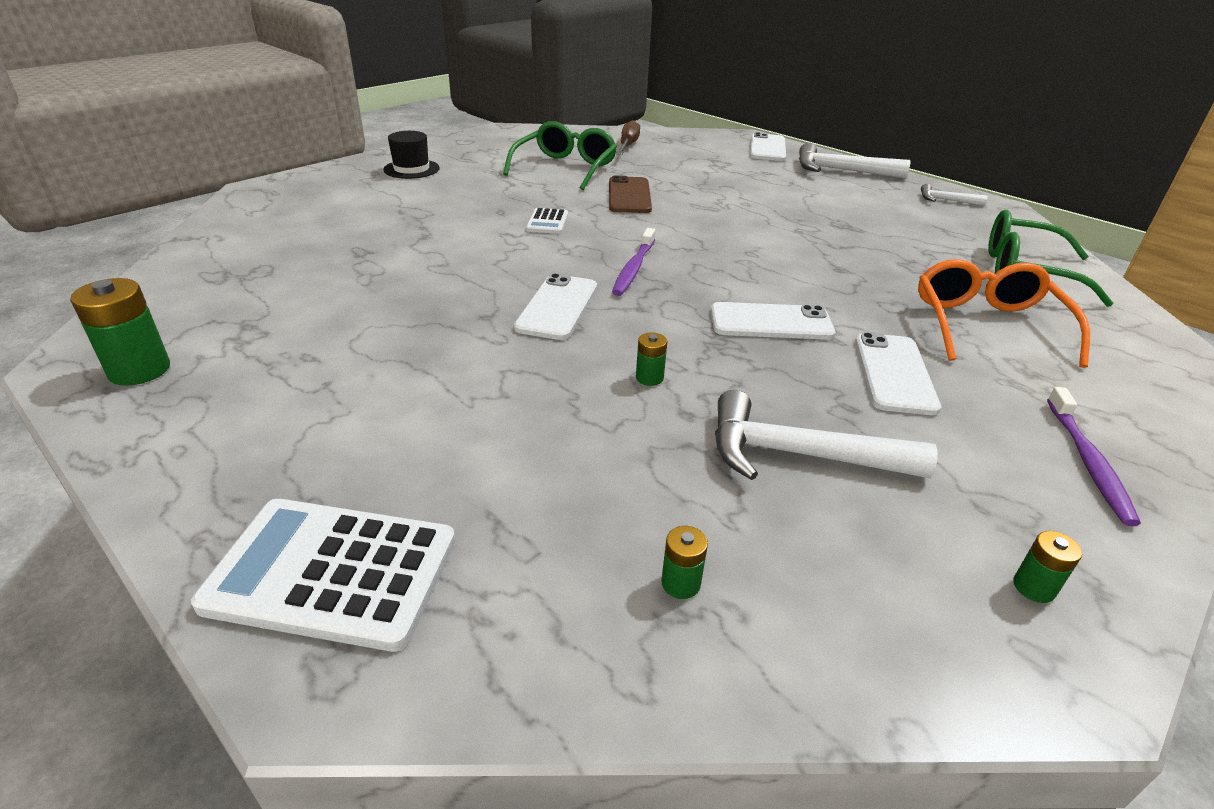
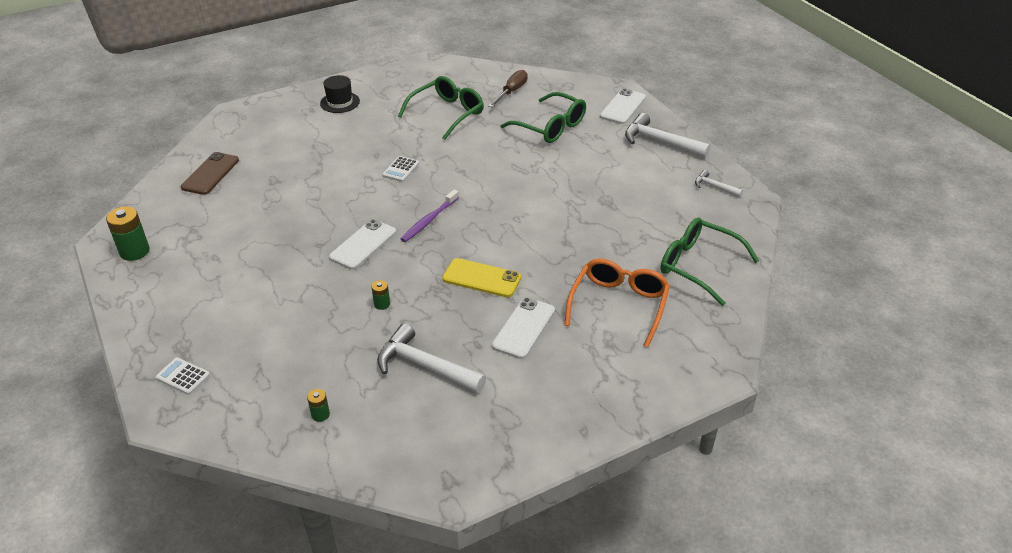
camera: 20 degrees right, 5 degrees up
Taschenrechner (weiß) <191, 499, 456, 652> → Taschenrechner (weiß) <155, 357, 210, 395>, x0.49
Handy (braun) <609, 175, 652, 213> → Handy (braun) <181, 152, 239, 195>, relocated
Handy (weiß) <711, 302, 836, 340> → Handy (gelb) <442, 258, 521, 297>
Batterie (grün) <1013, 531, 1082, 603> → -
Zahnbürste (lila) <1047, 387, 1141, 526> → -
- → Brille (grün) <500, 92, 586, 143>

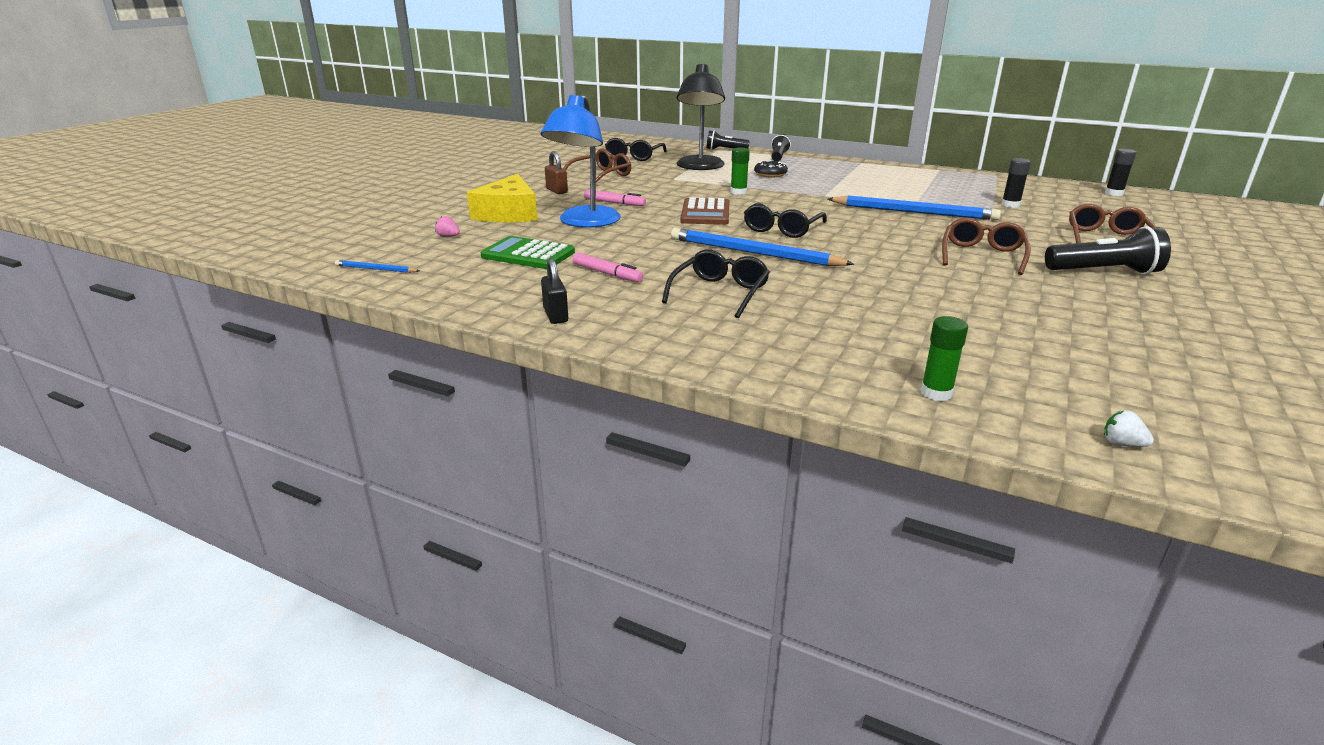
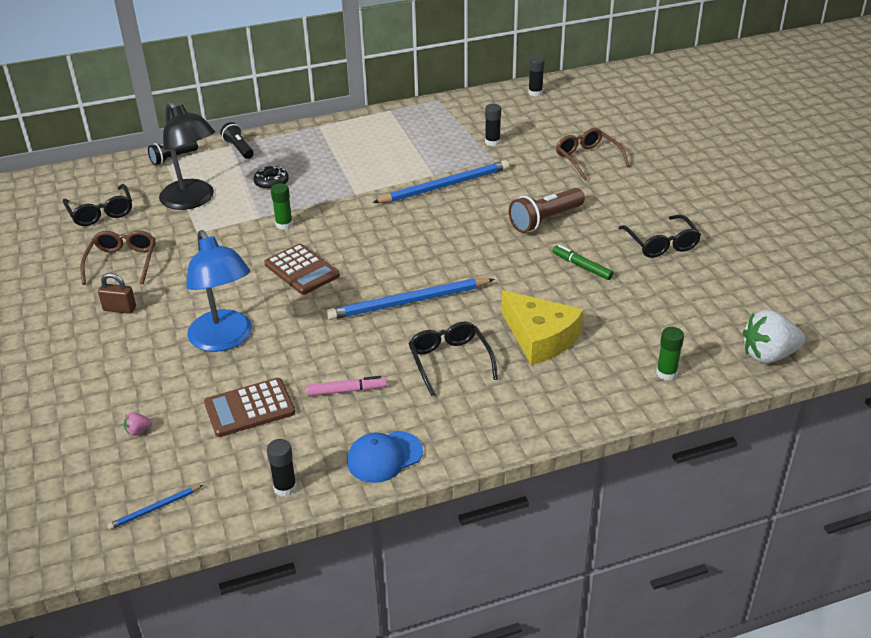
camera: 45 degrees left, 10 degrees up
Käse (gelb) <467, 174, 537, 222> → Käse (gelb) <502, 290, 584, 365>, relocated
Taschenrechner (grün) <481, 236, 575, 269> → Taschenrechner (braun) <204, 378, 295, 437>
Vorhängeschloss (schwarz) <541, 258, 568, 324> → Kappe (blau) <347, 431, 423, 483>
Filzstift (rosa) <584, 189, 646, 206> → -
Brille (schwarz) <744, 203, 827, 238> → Brille (schwarz) <618, 214, 701, 258>, relocated
Brille (braun) <942, 218, 1031, 275> → Taschenlampe (braun) <509, 188, 585, 233>
Taschenlampe (schwarz) <1045, 226, 1171, 275> → -
Erdbeere (weiß) <1104, 410, 1154, 447> → Erdbeere (weiß) <743, 310, 806, 363>, x2.42
- → Klebestift (schwarz) <267, 439, 297, 496>
- → Filzstift (grün) <552, 245, 614, 280>

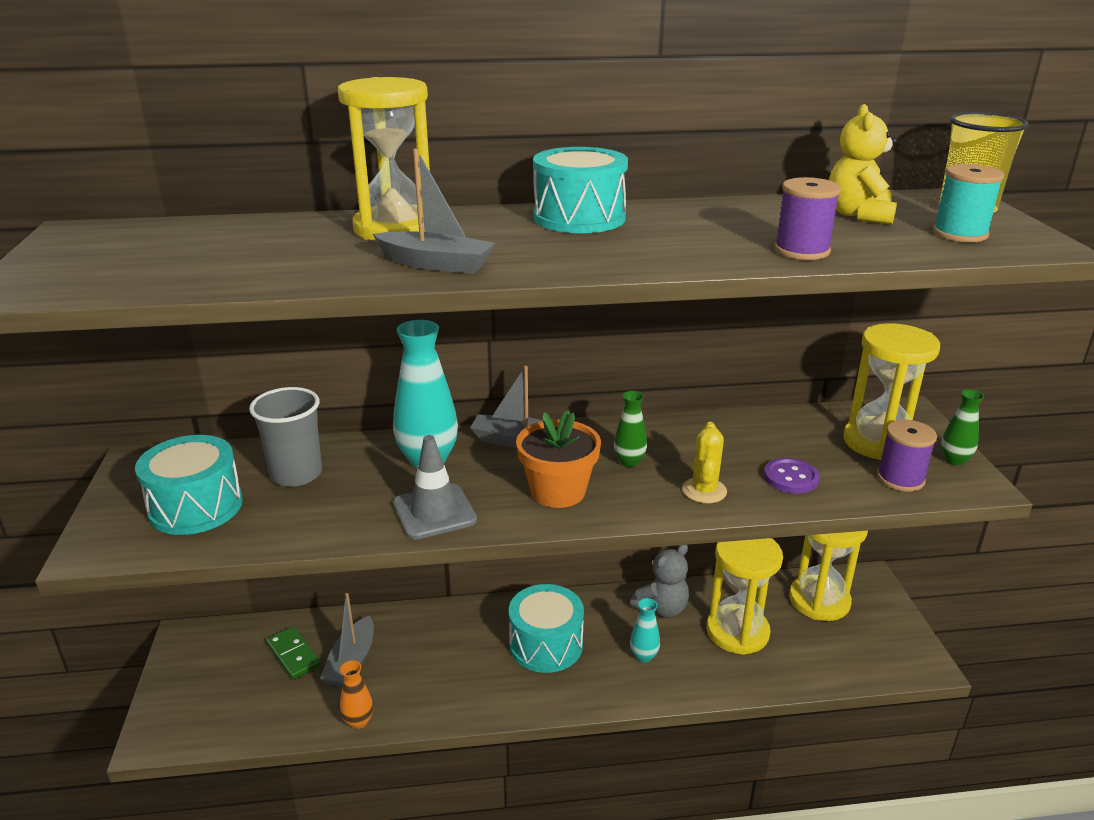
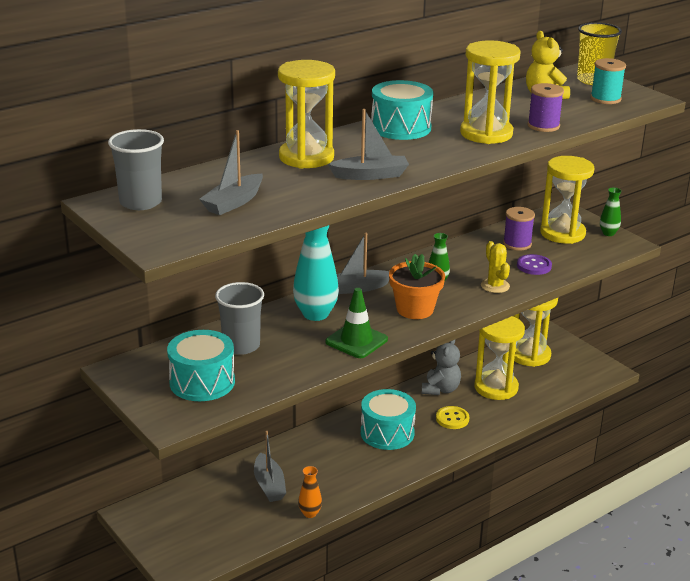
camera: 30 degrees left, 0 degrees up
Dominostein (grün) <266, 627, 321, 680> → -
Leitkegel (grau) <393, 435, 477, 540> → Leitkegel (grün) <325, 288, 388, 358>
Vase (türkis) <630, 598, 660, 662> → Knopf (gelb) <436, 406, 469, 429>
Garnrolle (lila) <877, 420, 937, 492> → Garnrolle (lila) <503, 207, 535, 251>, relocated
- → Becher (grau) <108, 129, 164, 210>
- → Boot (grau) <199, 130, 263, 215>
- → Sanduhr (gelb) <460, 40, 521, 144>

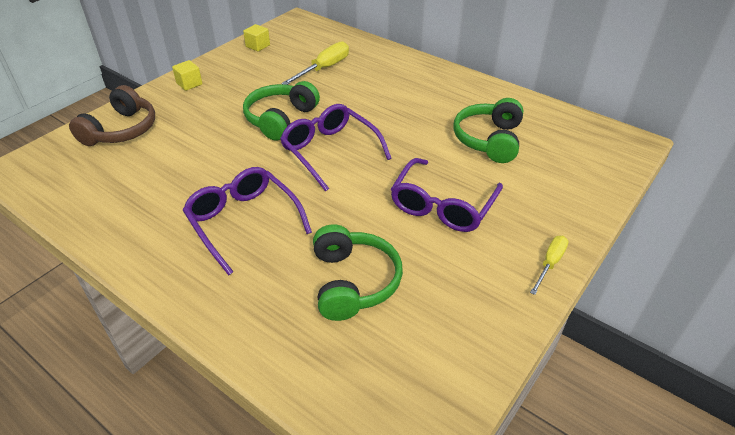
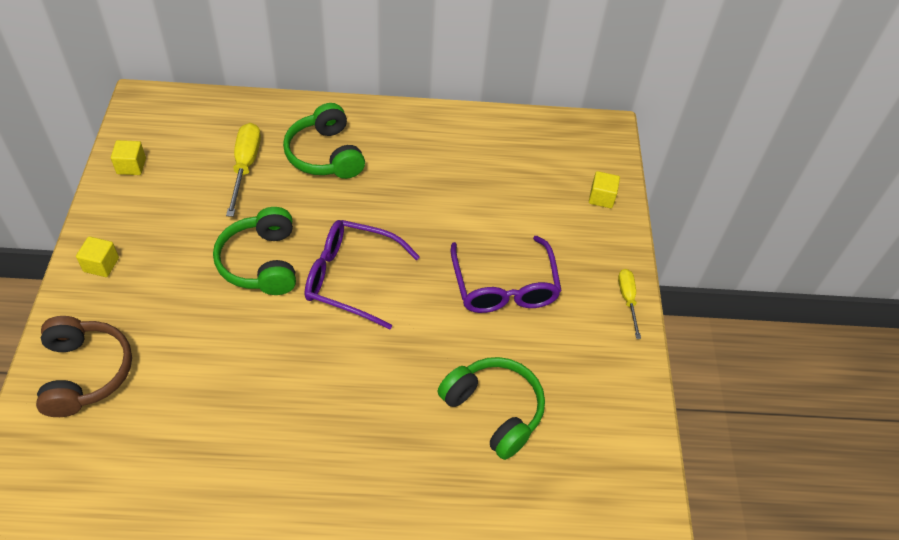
camera: 40 degrees left, 10 degrees up
Brille (lila) <183, 167, 312, 275> → -
Kopfhörer (grün) <454, 98, 523, 163> → Kopfhörer (grün) <283, 103, 365, 179>, relocated
- → Kubus (gelb) <589, 171, 620, 208>

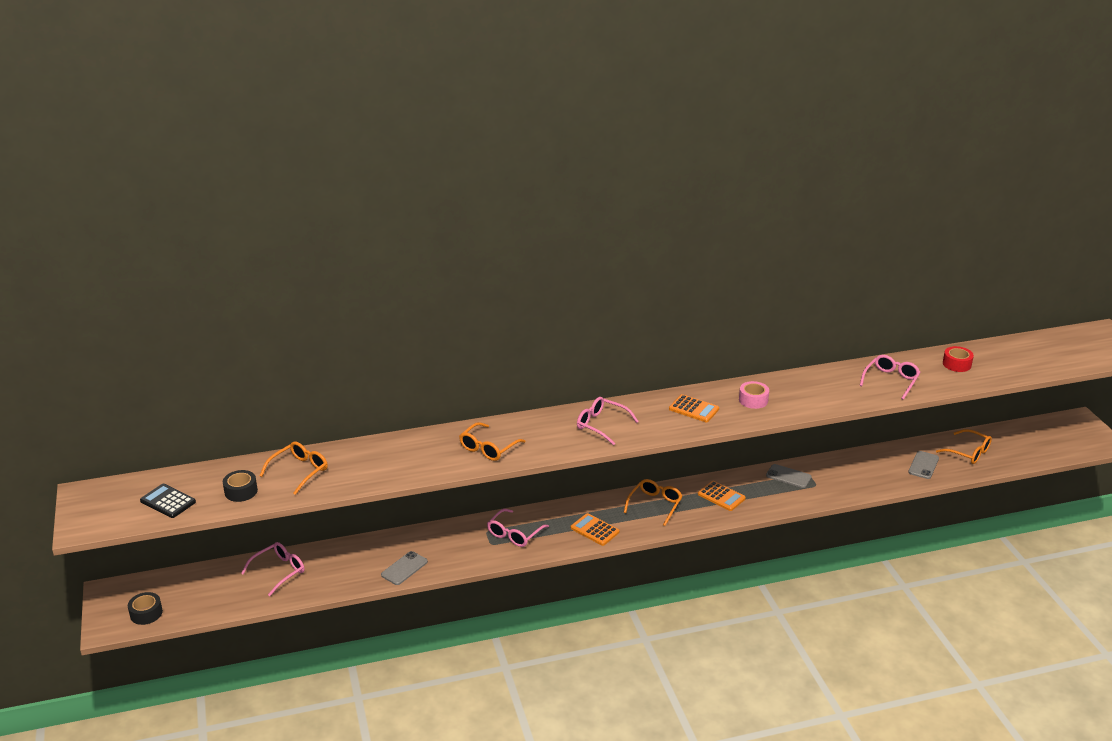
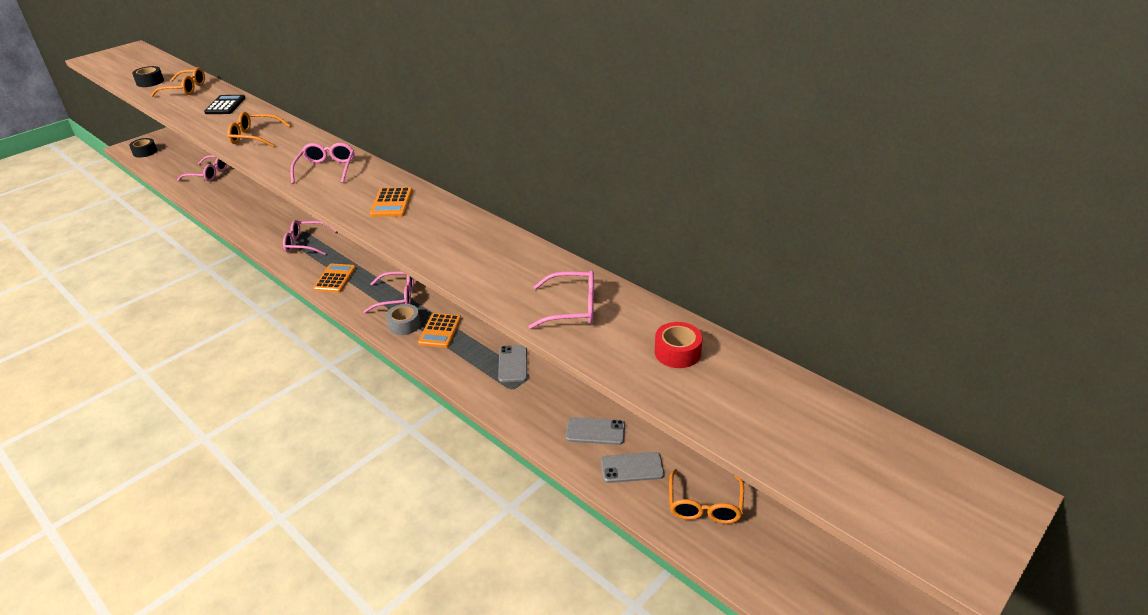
camera: 60 degrees right, 5 degrees up
Taschenrechner (schwarz) <140, 484, 196, 518> → Taschenrechner (schwarz) <204, 95, 245, 114>, relocated
Handy (grau) <381, 551, 428, 585> → Handy (grau) <566, 417, 625, 445>, relocated
Brille (orange) <624, 479, 682, 526> → Brille (rosa) <363, 271, 414, 313>
Klebeband (rosa) <739, 381, 769, 409> → -
- → Klebeband (grau) <386, 304, 421, 335>

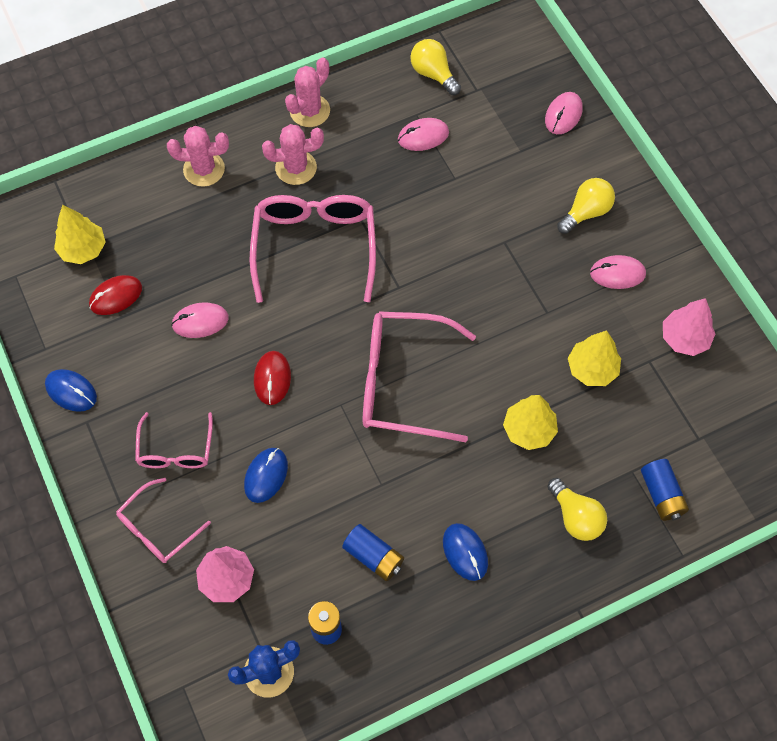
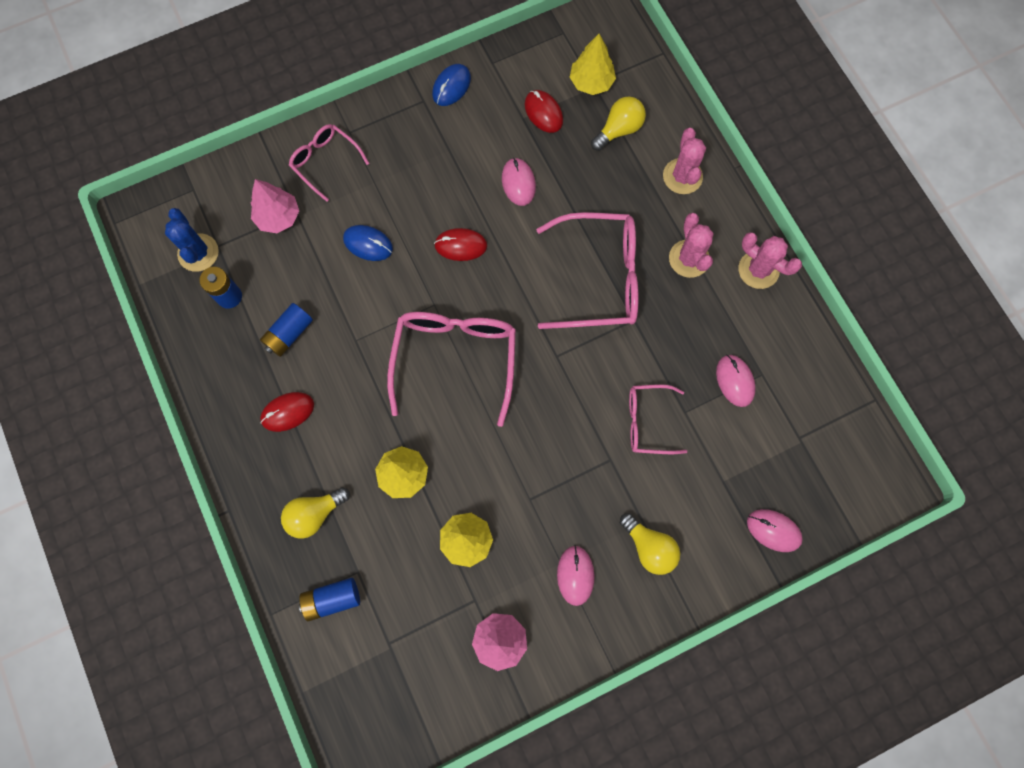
camera: 90 degrees right, 10 degrees up
Brille (rosa) <135, 412, 213, 468> → Brille (rosa) <629, 384, 687, 454>, relocated
Glühbirne (gelb) <410, 39, 461, 95> → Glühbirne (gelb) <591, 96, 646, 151>, relocated
Computermaus (blau) <443, 523, 488, 581> → Computermaus (rot) <260, 392, 314, 432>

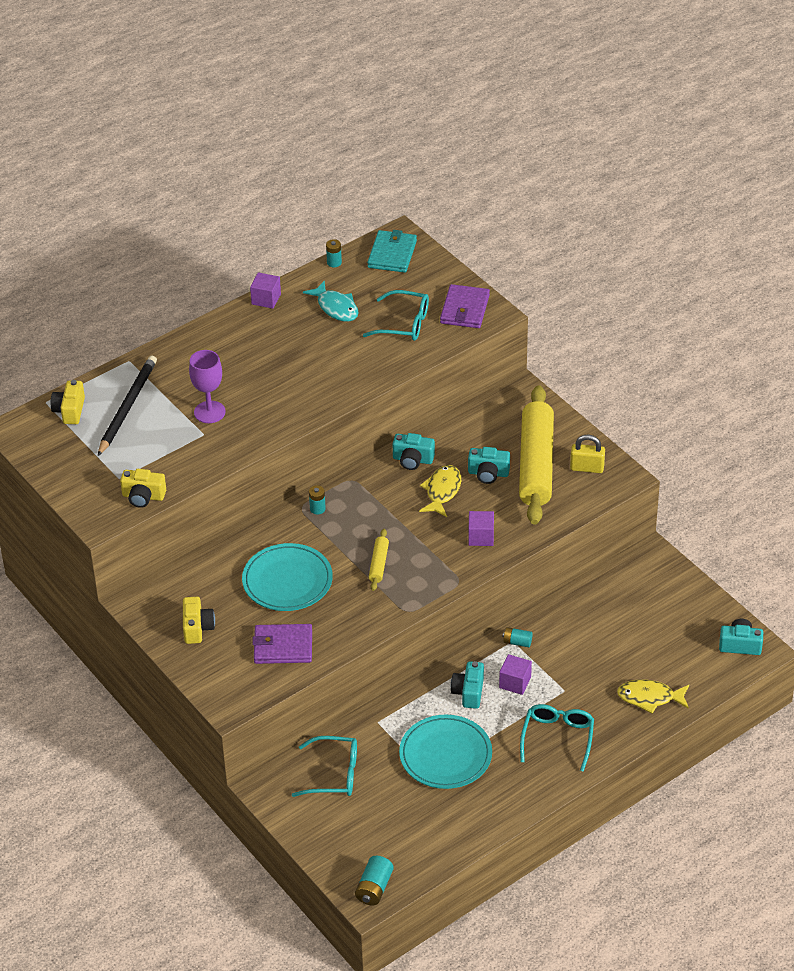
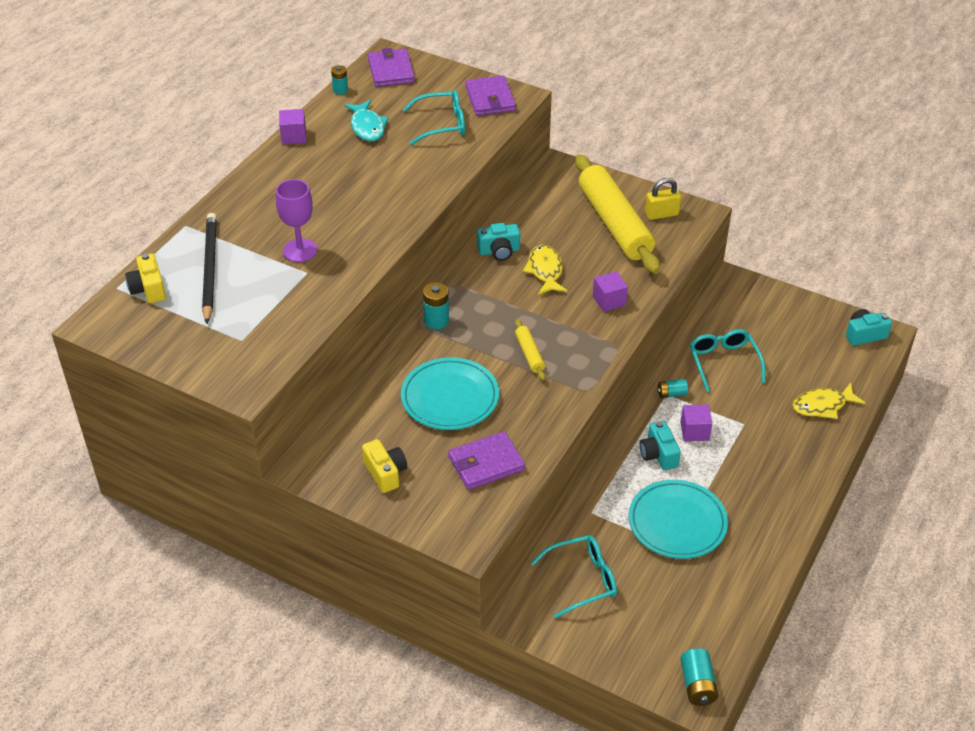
camera: 25 degrees left, 0 degrees up
Kamera (gelb) <120, 469, 166, 508> → -
Fisch (türkis) <303, 280, 358, 322> → Fisch (türkis) <344, 100, 388, 141>, 45 degrees clockwise
Batterie (türkis) <309, 485, 326, 515> → Batterie (türkis) <423, 282, 449, 329>, x1.50
Geldbörse (türkis) <367, 230, 417, 273> → Geldbörse (lila) <368, 48, 415, 87>
Kamera (türkis) <468, 447, 510, 484> → -
Brille (türkis) <520, 704, 594, 772> → Brille (türkis) <690, 329, 766, 392>, relocated

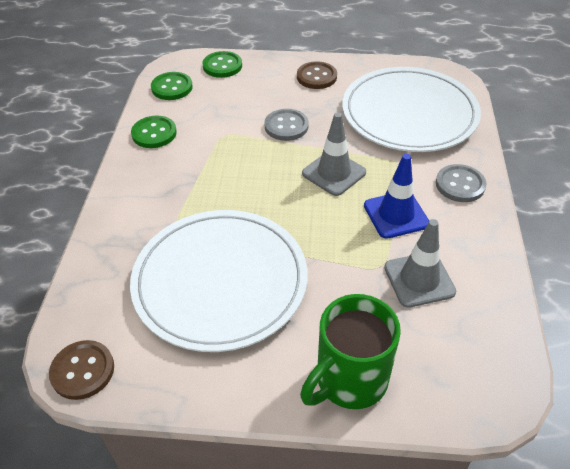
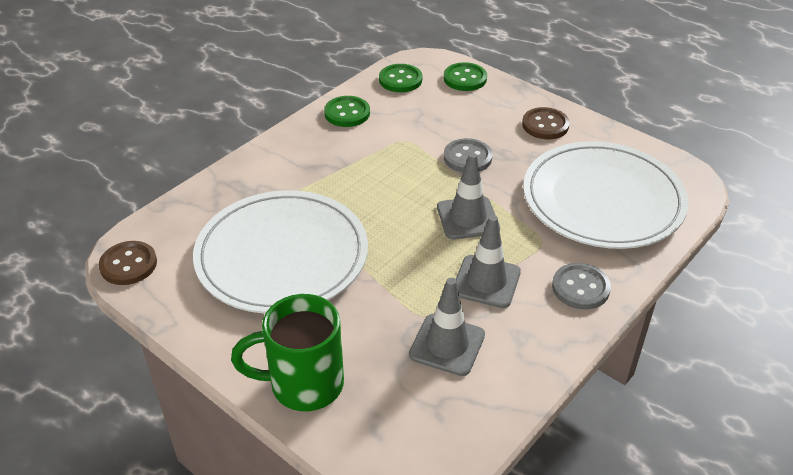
camera: 35 degrees right, 5 degrees down
Leitkegel (blau) <364, 154, 429, 239> → Leitkegel (grau) <456, 215, 521, 308>

